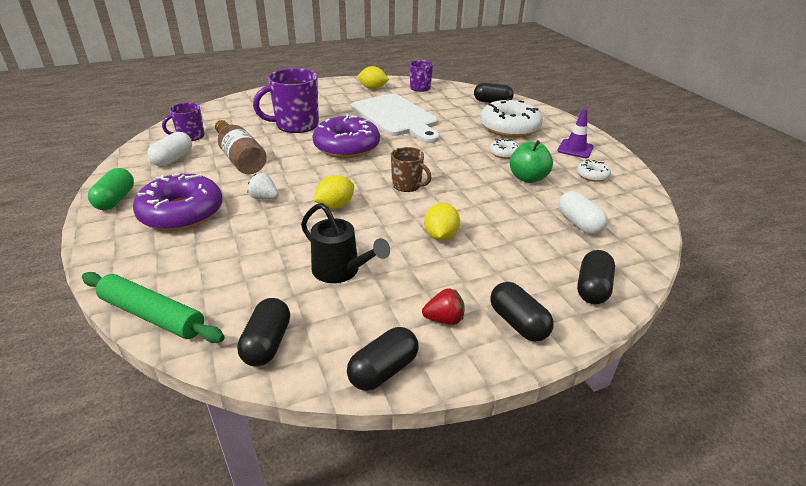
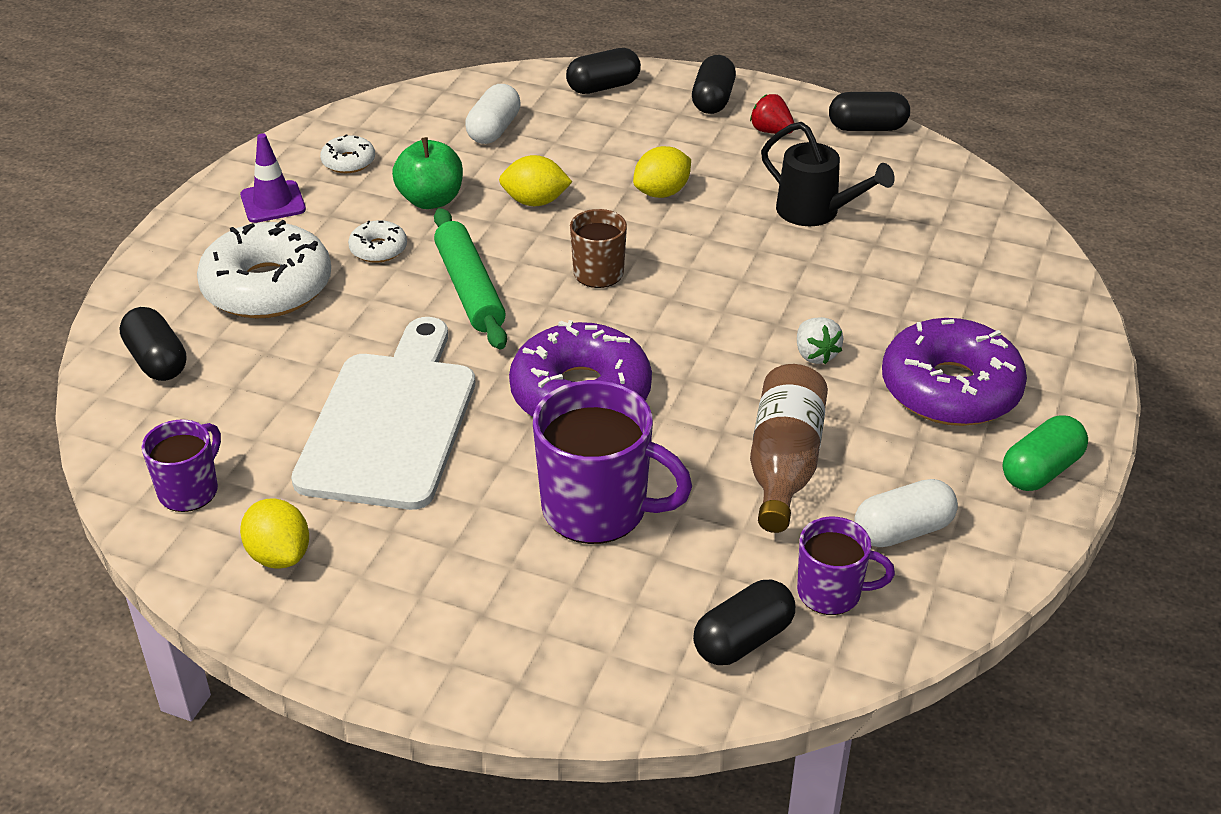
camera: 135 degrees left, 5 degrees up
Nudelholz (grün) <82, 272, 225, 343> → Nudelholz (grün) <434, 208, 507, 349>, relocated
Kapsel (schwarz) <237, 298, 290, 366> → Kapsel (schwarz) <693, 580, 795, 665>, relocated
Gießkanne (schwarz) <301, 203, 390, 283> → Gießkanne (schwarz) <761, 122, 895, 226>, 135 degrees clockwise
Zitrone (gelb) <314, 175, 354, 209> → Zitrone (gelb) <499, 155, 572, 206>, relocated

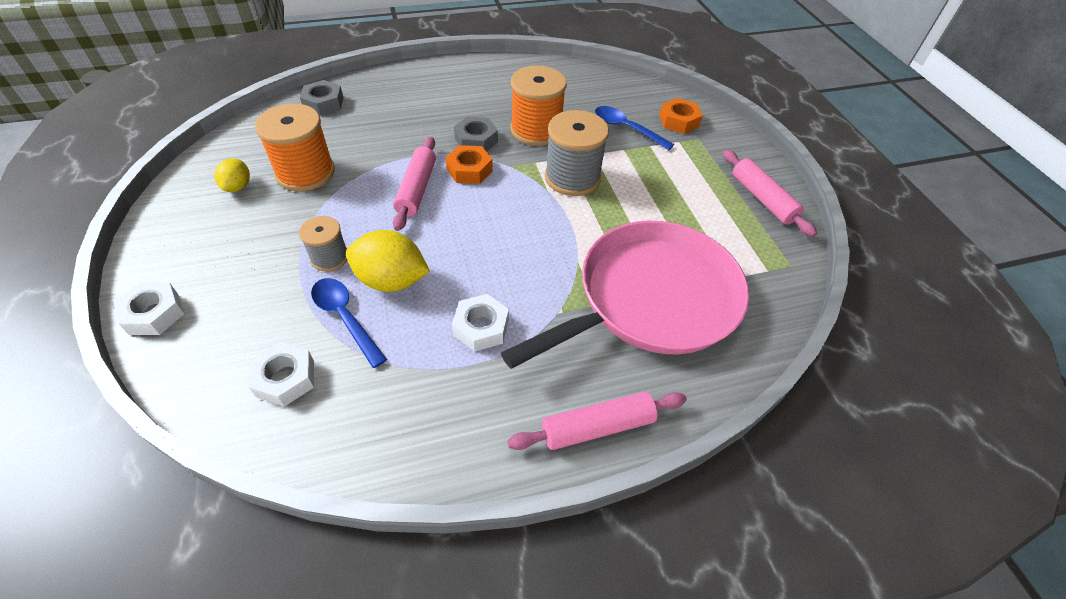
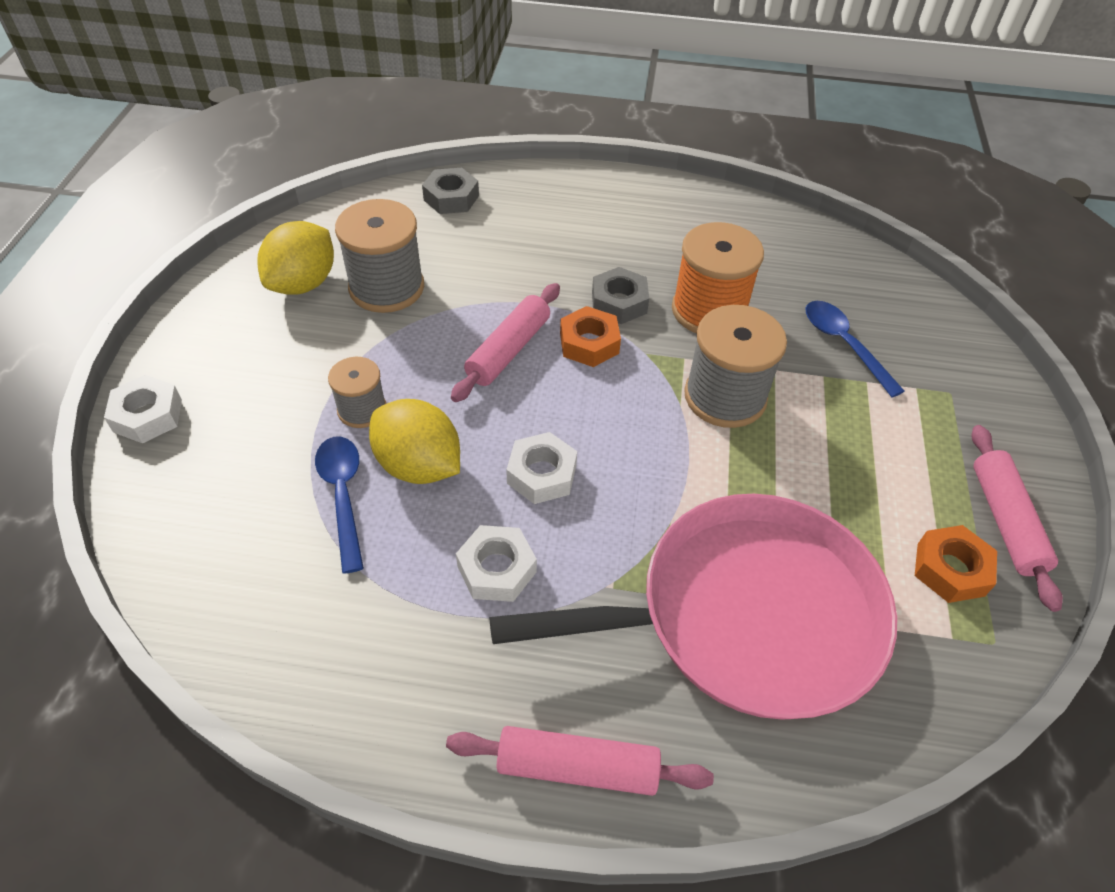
camera: 25 degrees right, 0 degrees up
Zitrone (gelb) <214, 158, 250, 192> → Zitrone (gelb) <257, 221, 334, 295>, x1.73
Sechskantmutter (weiß) <249, 342, 314, 407> → Sechskantmutter (weiß) <506, 432, 577, 504>, relocated
Garnrolle (orange) <255, 104, 335, 191> → Garnrolle (grau) <335, 199, 424, 313>
Sechskantmutter (orange) <659, 98, 703, 134> → Sechskantmutter (orange) <915, 525, 997, 603>, relocated

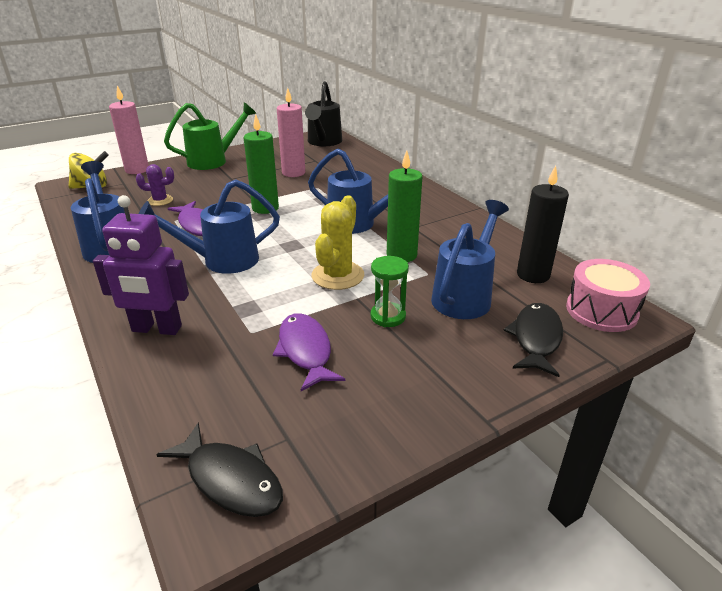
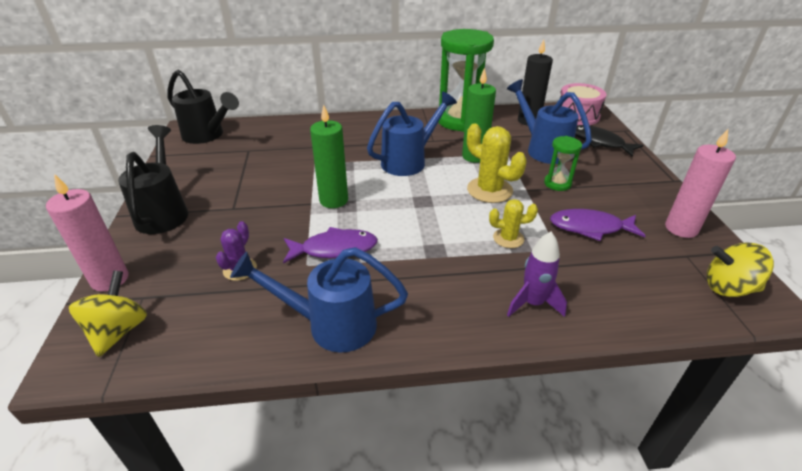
camera: 65 degrees left, 5 degrees up
Roboter (lila) <93, 195, 189, 335> → Rakete (lila) <507, 232, 567, 317>
Gießkanne (blau) <139, 179, 280, 274> → -
Fisch (schwarz) <156, 422, 283, 517> → Kreisel (gelb) <707, 242, 774, 297>
Gießkanne (grün) <164, 102, 257, 170> → Gießkanne (schwarz) <118, 125, 188, 234>
Kerze (rosa) <277, 88, 305, 177> → Kerze (rosa) <665, 129, 736, 238>, relocated
- → Sanduhr (grün) <438, 29, 494, 132>
- → Kaktus (gelb) <489, 199, 538, 248>

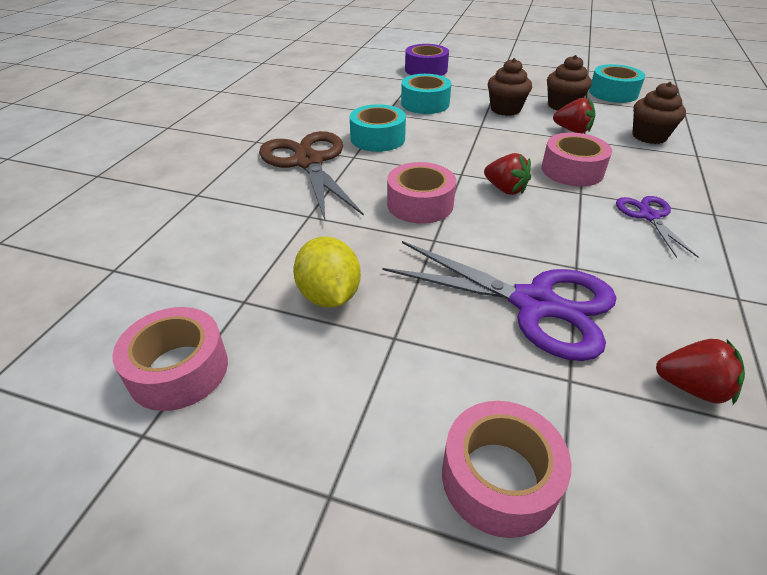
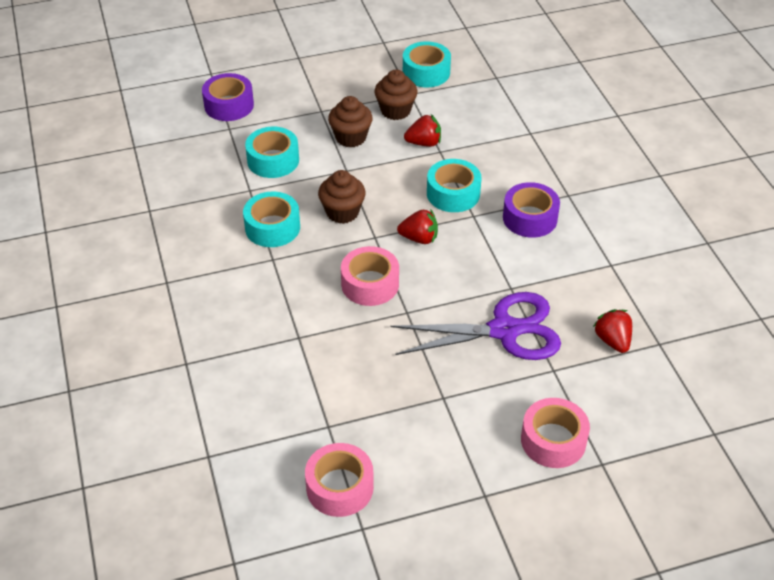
camera: 35 degrees left, 5 degrees up
Schere (braun) <259, 131, 364, 220> → -
Zitrone (gelb) <293, 236, 361, 308> → -
Klebeband (rosa) <542, 133, 612, 187> → Klebeband (türkis) <427, 159, 482, 212>
Schere (lila) <616, 196, 699, 258> → Klebeband (lila) <503, 182, 560, 238>
Muffin (braun) <632, 82, 686, 144> → Muffin (braun) <318, 170, 366, 224>, relocated
Erdbeere (rot) <656, 339, 745, 405> → Erdbeere (rot) <593, 309, 632, 353>, 90 degrees counterclockwise

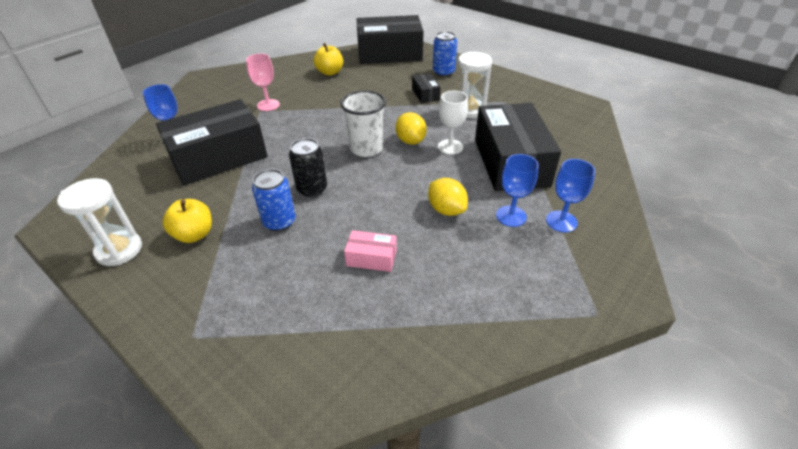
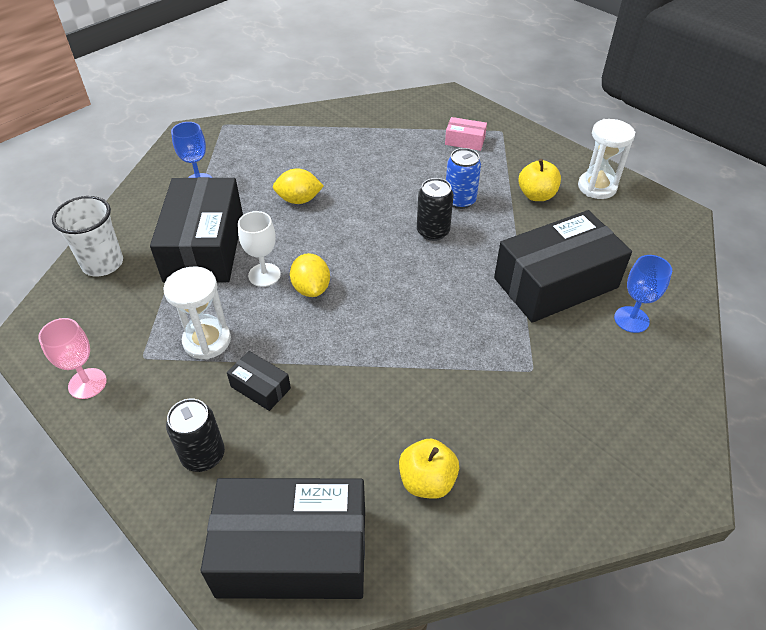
camera: 175 degrees left, 5 degrees up
Kelch (rosa) <246, 53, 280, 111> → Kelch (rosa) <38, 318, 107, 399>, relocated
Becher (weiß) <340, 90, 386, 157> → Becher (weiß) <52, 196, 123, 277>, relocated
Schachtel (rosa) <344, 230, 397, 272> → Schachtel (rosa) <445, 117, 487, 151>, relocated
Schachtel (schwarz) <412, 73, 441, 103> → Schachtel (schwarz) <227, 351, 291, 411>, 45 degrees counterclockwise
Zitrone (gelb) <428, 178, 468, 216> → Zitrone (gelb) <273, 168, 324, 204>, 60 degrees counterclockwise
Dose (blau) <433, 31, 457, 77> → Dose (schwarz) <166, 399, 225, 472>
Kelch (blau) <496, 154, 539, 227> → -

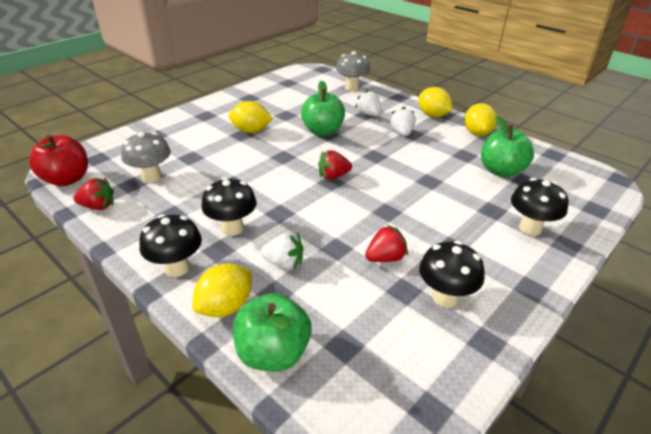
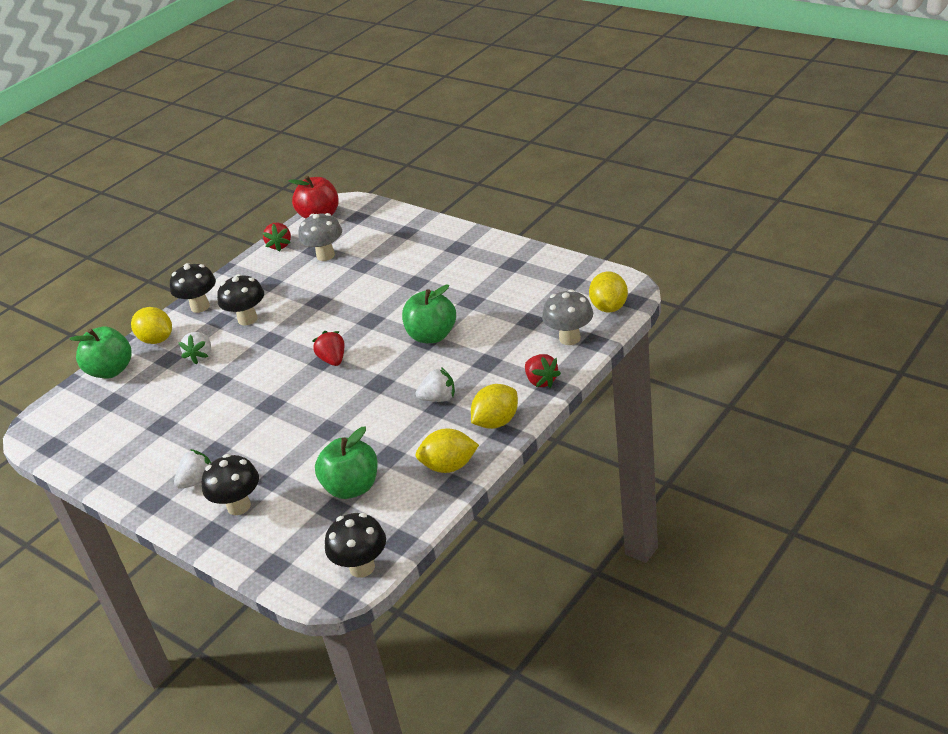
camera: 90 degrees right, 0 degrees up
Zitrone (gelb) <228, 101, 273, 133> → Zitrone (gelb) <589, 272, 628, 312>, relocated
Erdbeere (weiß) <355, 90, 381, 116> → Erdbeere (weiß) <174, 449, 211, 489>, relocated
Erdbeere (rot) <365, 225, 408, 262> → Erdbeere (rot) <525, 354, 561, 388>, relocated
Pilz (schwarz) <419, 241, 484, 308> → Pilz (schwarz) <325, 513, 386, 578>, relocated

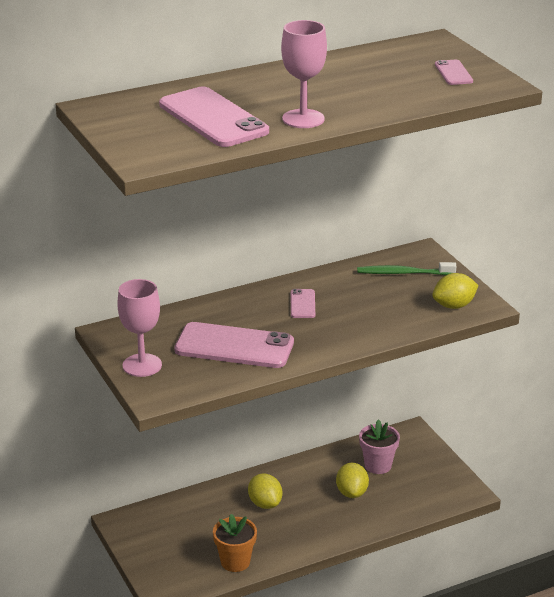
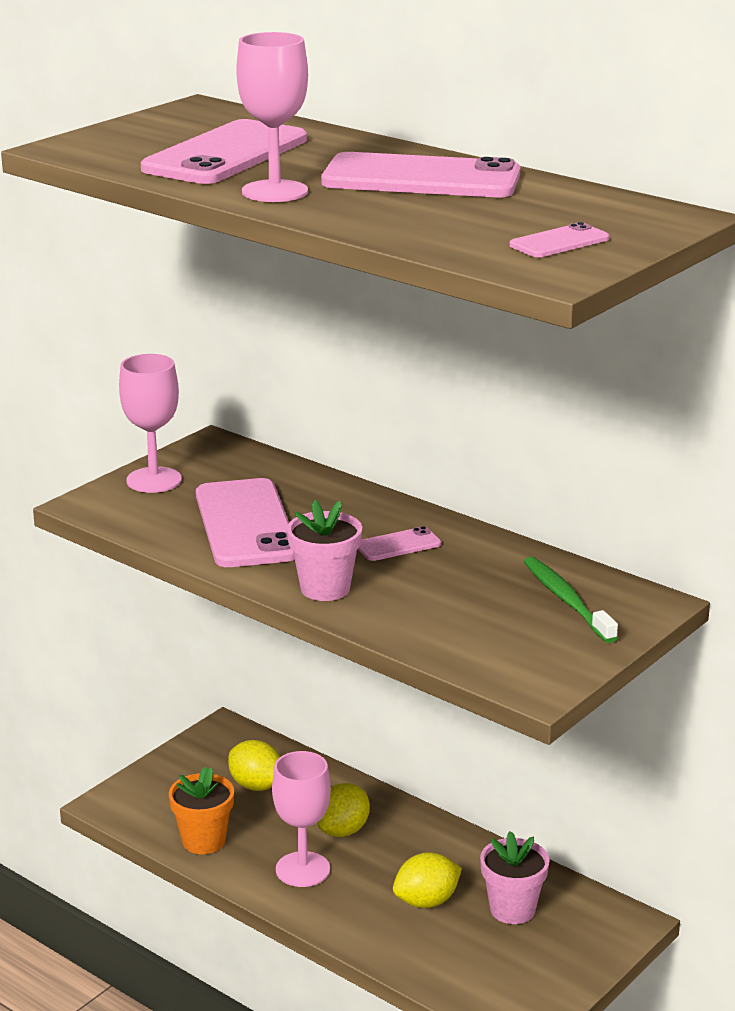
camera: 65 degrees right, 5 degrees down
Zitrone (gelb) <432, 273, 479, 309> → Zitrone (gelb) <228, 740, 280, 791>, relocated
- → Kelch (rosa) <272, 751, 331, 887>
- → Blumentopf (rosa) <287, 499, 362, 601>
- → Handy (rosa) <321, 152, 520, 197>

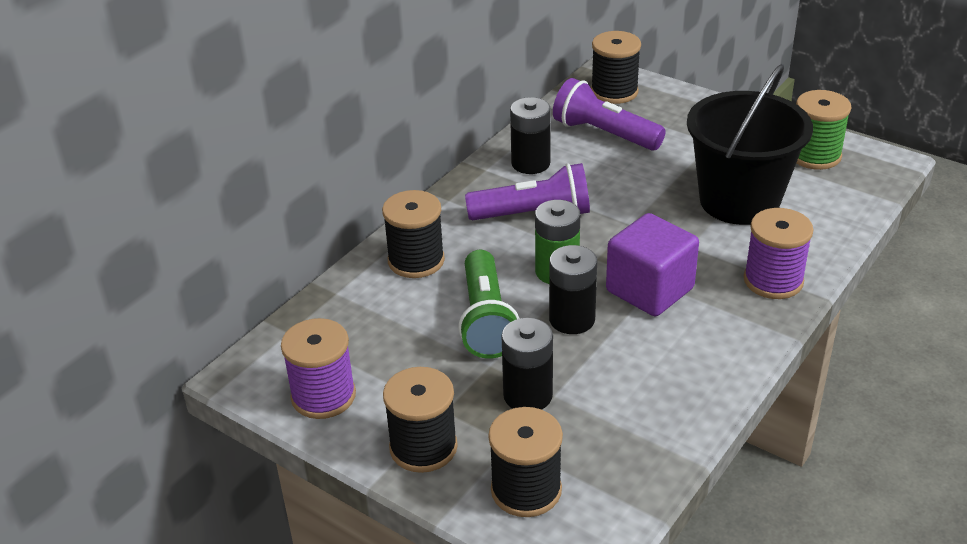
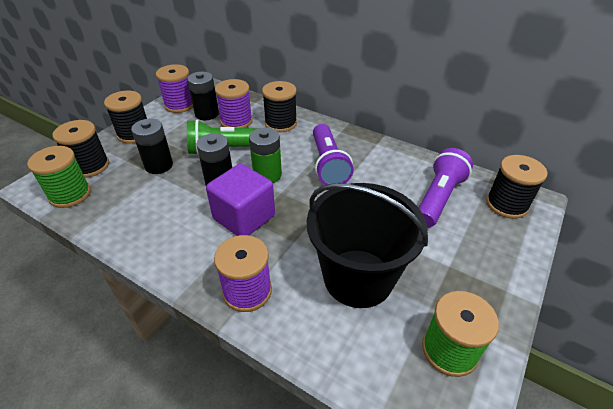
camera: 85 degrees right, 5 degrees up
Batterie (schwarz) <510, 97, 551, 174> → Batterie (schwarz) <187, 72, 219, 120>, relocated
- → Garnrolle (grün) <27, 146, 91, 208>
- → Garnrolle (lila) <215, 79, 253, 128>

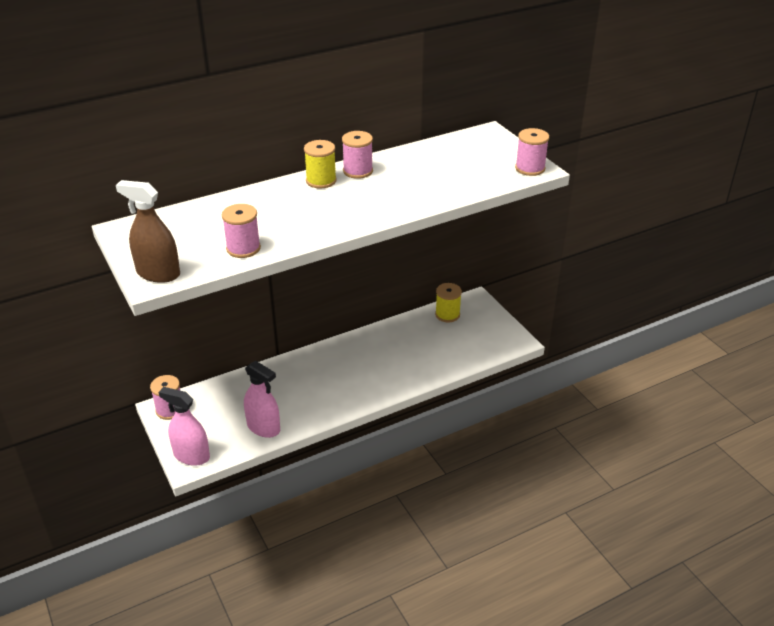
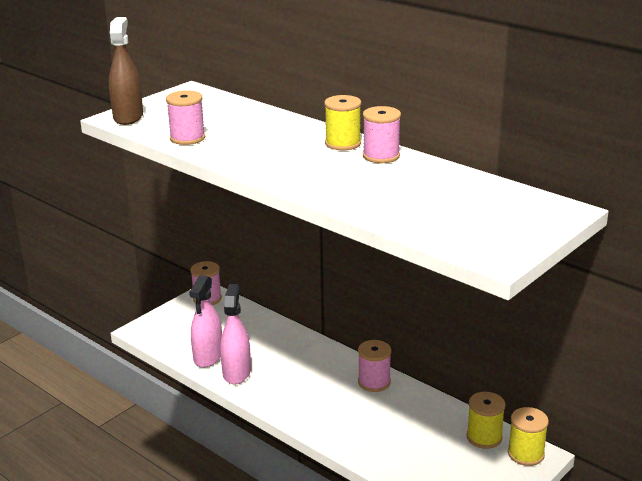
camera: 70 degrees right, 10 degrees down
Sprühflasche (rosa) <159, 387, 210, 466> → Sprühflasche (rosa) <220, 284, 251, 385>, relocated
Garnrolle (rosa) <515, 128, 549, 176> → Garnrolle (rosa) <358, 340, 391, 392>, relocated
- → Garnrolle (gelb) <508, 407, 549, 466>

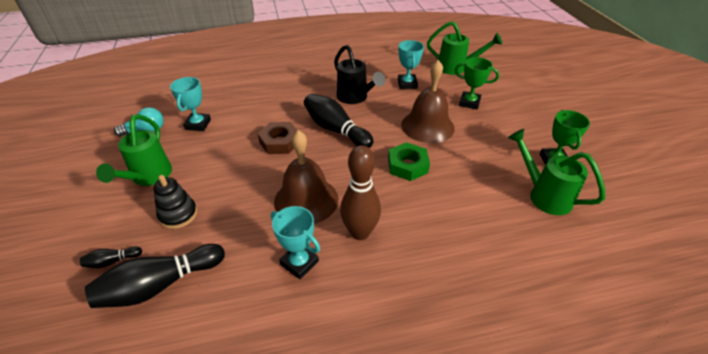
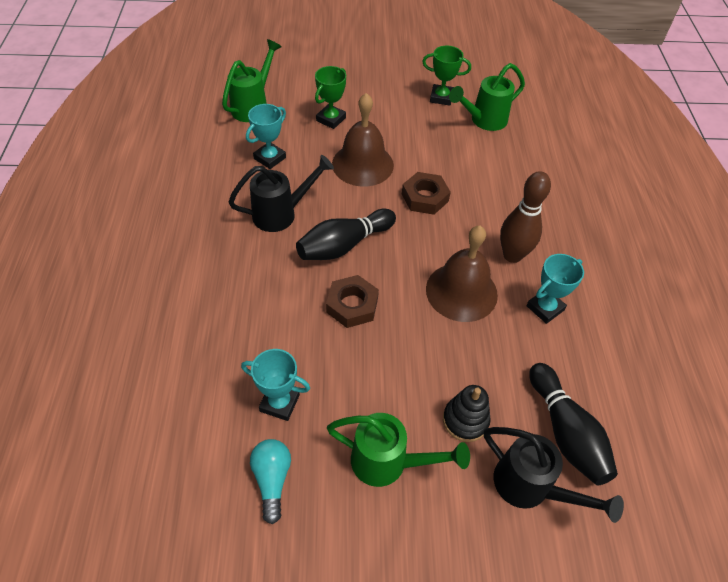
camera: 80 degrees left, 10 degrees up
Bowlingkegel (schwarz) <80, 246, 142, 268> → Gießkanne (schwarz) <484, 427, 624, 523>
Sechskantmutter (grün) <388, 142, 430, 181> → Sechskantmutter (braun) <402, 172, 451, 215>
Pokal (türkis) <398, 40, 424, 89> → Pokal (türkis) <246, 104, 286, 169>, 60 degrees counterclockwise

